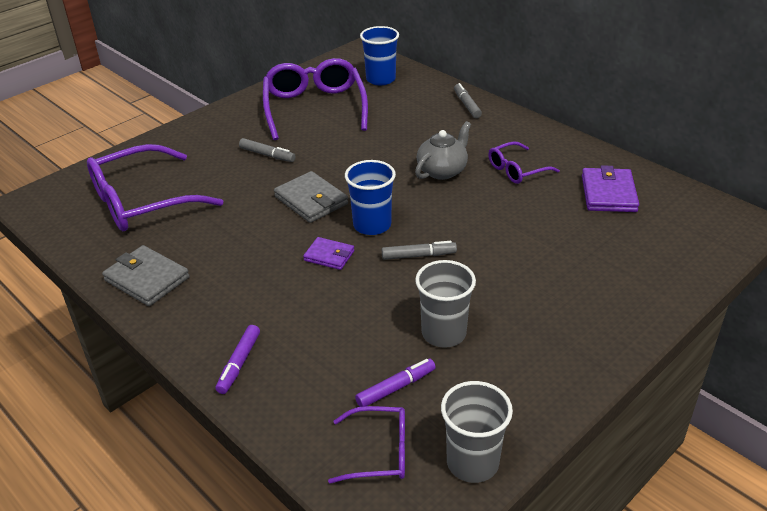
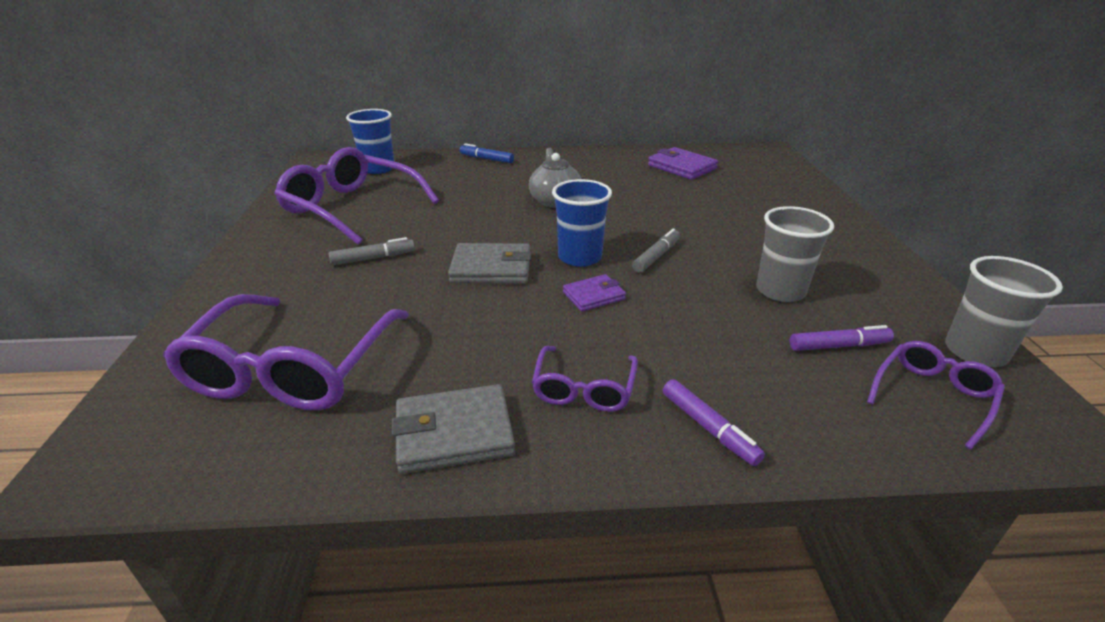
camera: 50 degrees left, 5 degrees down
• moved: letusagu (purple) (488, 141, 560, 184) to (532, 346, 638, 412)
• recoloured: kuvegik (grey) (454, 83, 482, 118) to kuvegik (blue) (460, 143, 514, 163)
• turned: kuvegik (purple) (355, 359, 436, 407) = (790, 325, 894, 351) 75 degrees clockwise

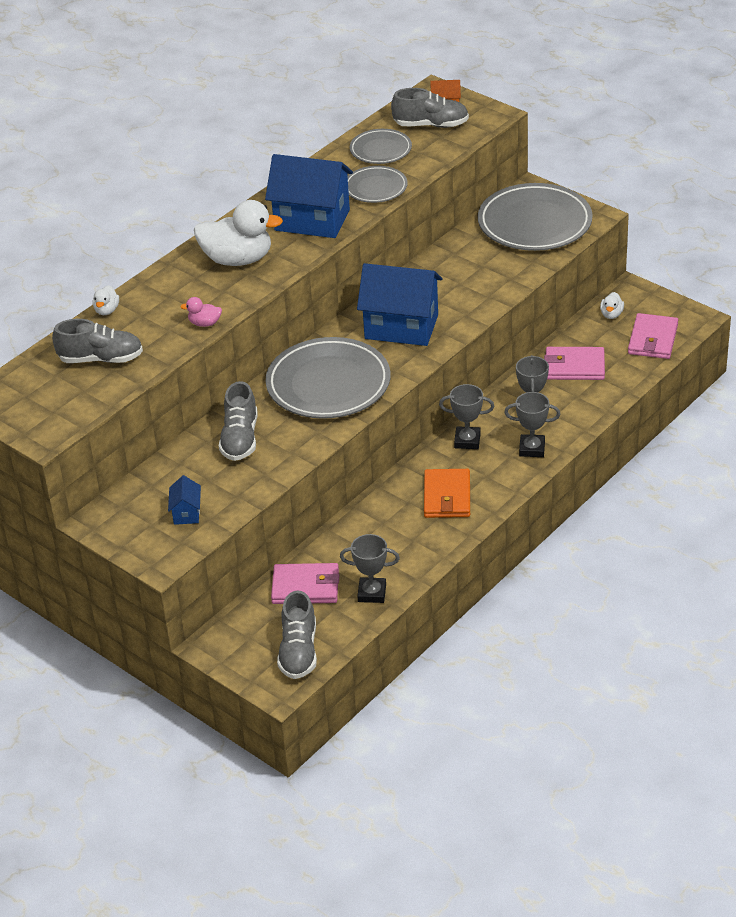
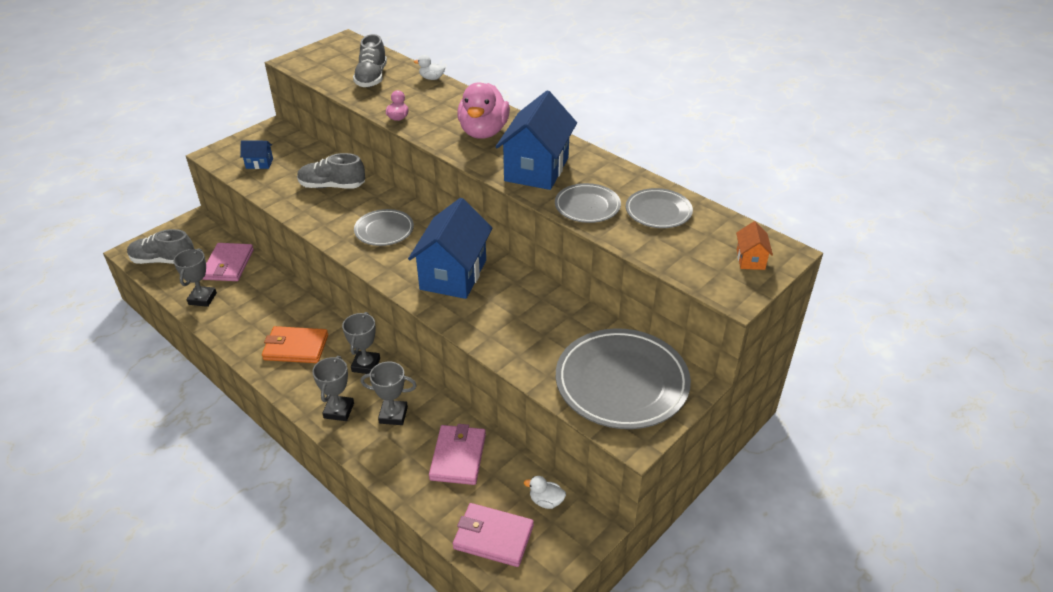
camera: 90 degrees right, 0 degrees up
• removed: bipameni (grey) (391, 88, 469, 128)
• recoloured: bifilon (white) (194, 200, 283, 266) to bifilon (pink) (457, 83, 510, 139)
• resized: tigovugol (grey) (266, 337, 391, 419) = (354, 209, 414, 246) x0.54

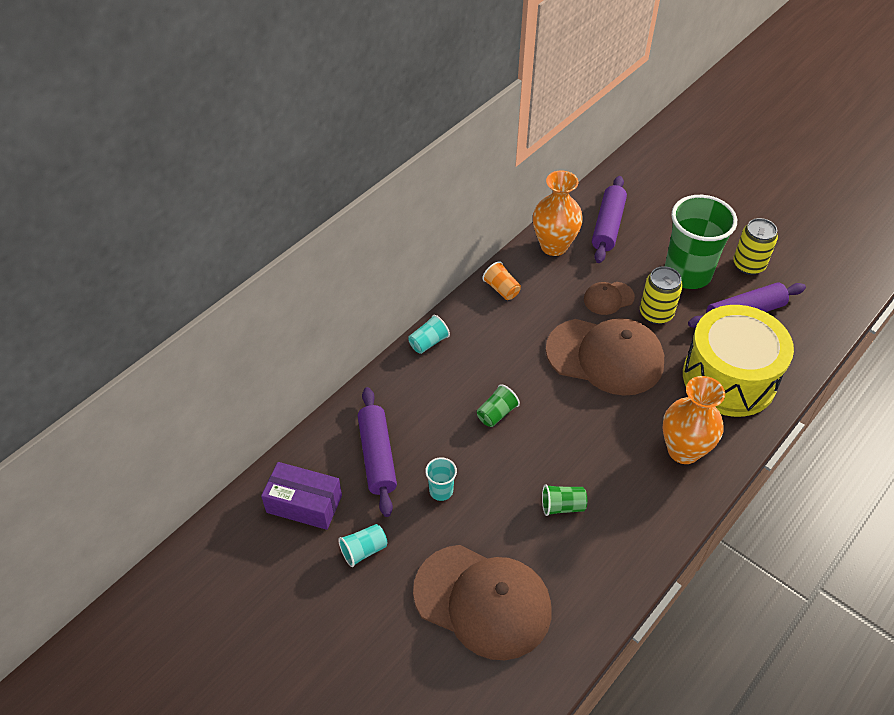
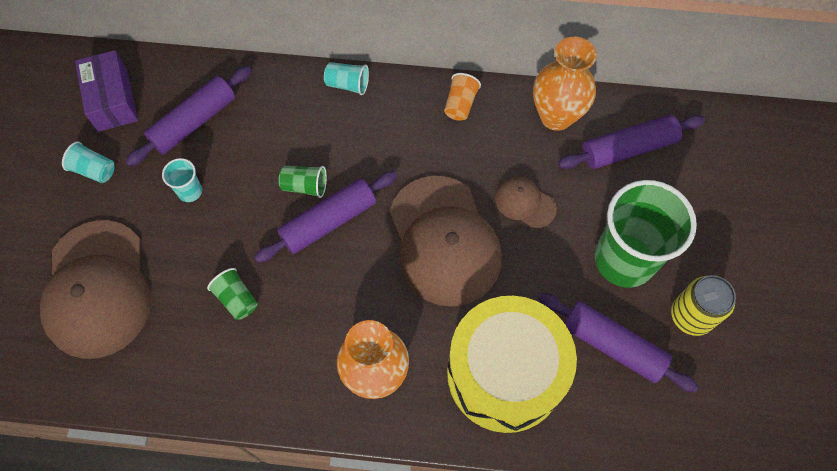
camera: 55 degrees right, 15 degrees up
• removed: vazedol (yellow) (640, 266, 683, 324)
• added: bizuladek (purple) (254, 171, 397, 262)

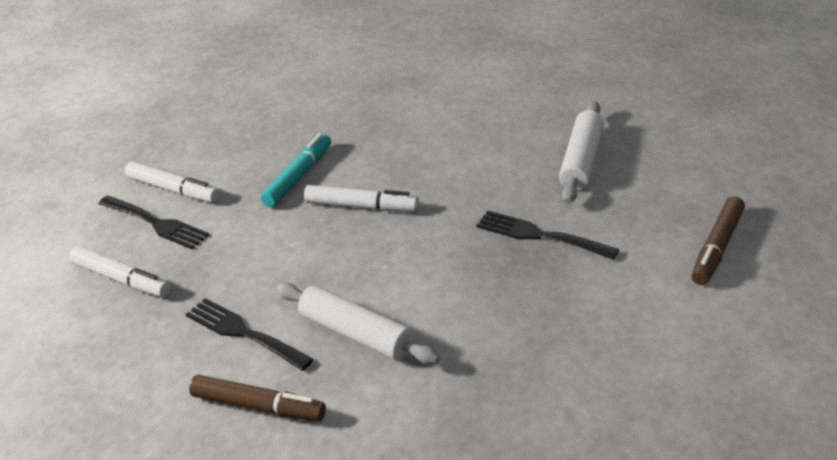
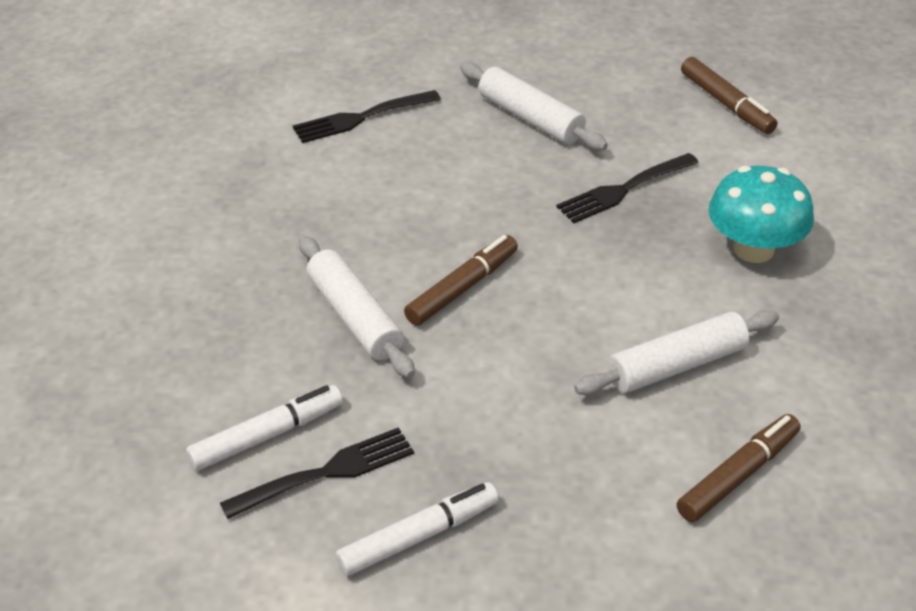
camera: 65 degrees left, 5 degrees up
• added: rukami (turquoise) (708, 166, 814, 263)
• moved: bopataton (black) (185, 298, 314, 371) to (293, 90, 441, 143)
• replaced: kuvegik (turquoise) (261, 133, 331, 207) to bizuladek (white) (299, 236, 415, 378)
• recoloured: kuvegik (white) (304, 185, 419, 211) to kuvegik (brown) (404, 235, 518, 326)

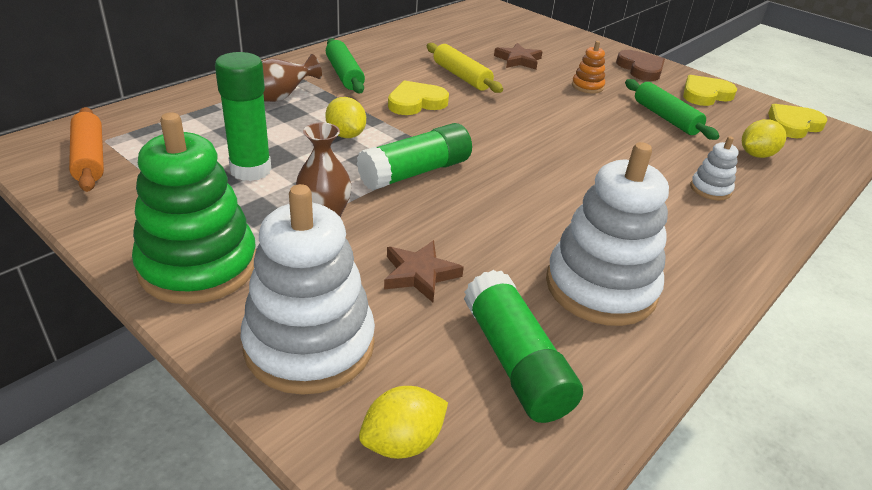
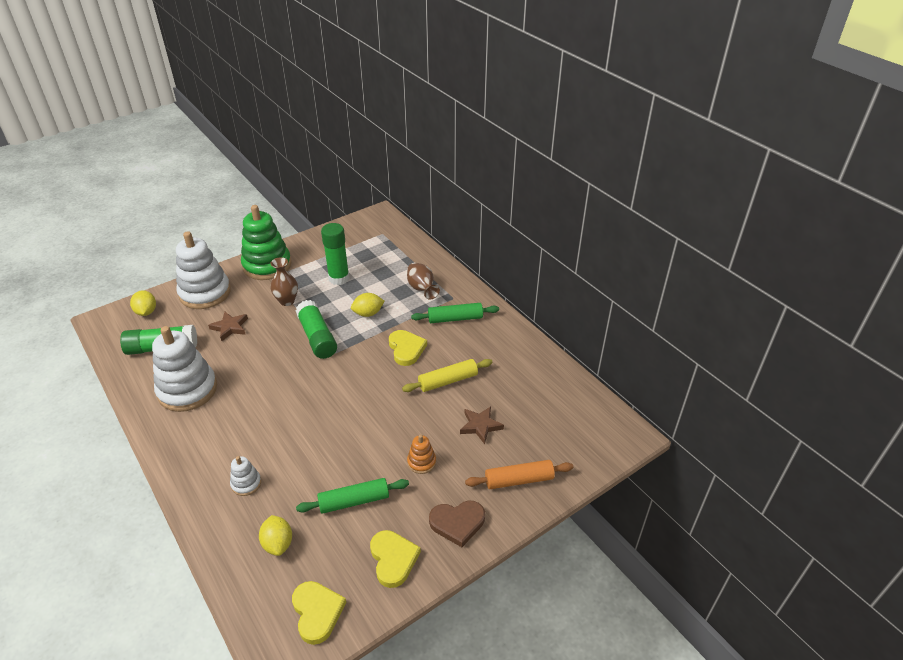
camera: 105 degrees right, 5 degrees up
• moved: bizuladek (orange) (69, 107, 104, 192) to (465, 460, 574, 489)

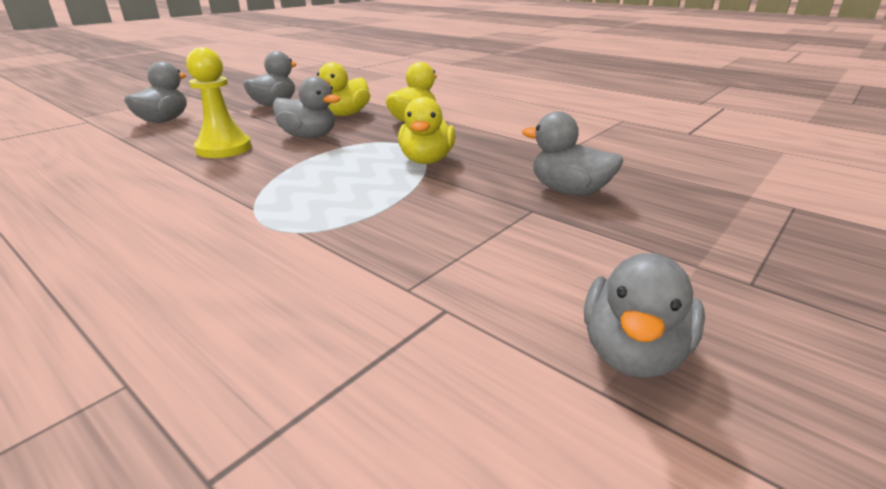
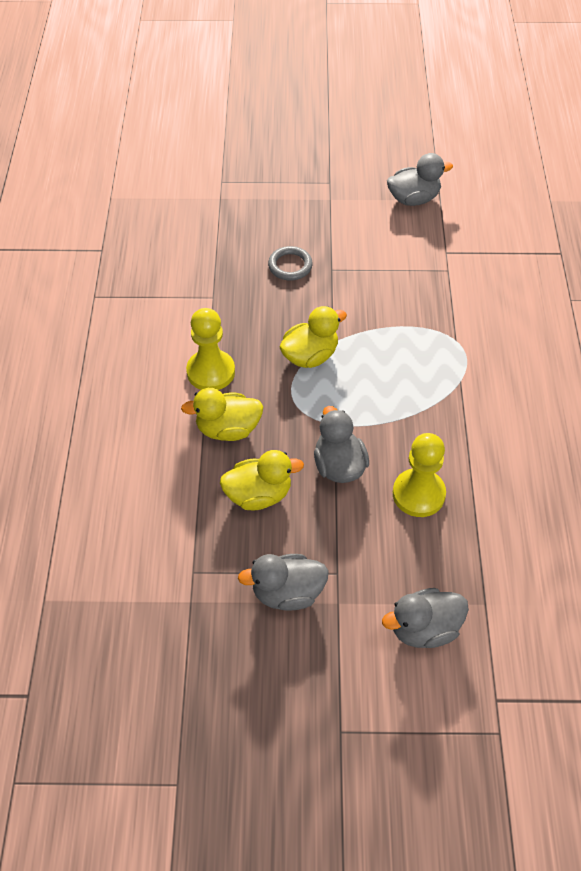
camera: 130 degrees left, 25 degrees up
• added: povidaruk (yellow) (186, 308, 235, 390)
• replaced: bifilon (grey) (522, 111, 623, 196) to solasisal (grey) (268, 246, 313, 280)

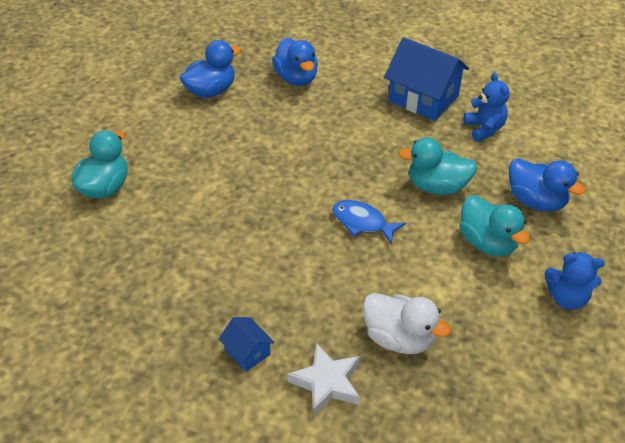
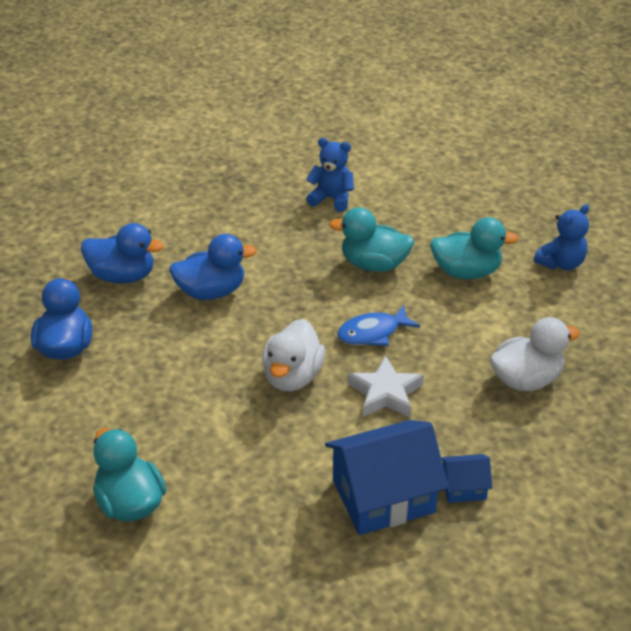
camera: 55 degrees left, 5 degrees down
• added: bifilon (white) (262, 319, 325, 391)
• moved: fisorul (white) (287, 343, 360, 416) to (348, 355, 424, 417)
• moved: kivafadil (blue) (384, 37, 469, 121) to (325, 420, 448, 535)
• moved: bifilon (blue) (509, 158, 585, 212) to (169, 234, 257, 300)
• turned: bifilon (turquoise) (398, 137, 477, 195) = (329, 207, 414, 272) 60 degrees clockwise

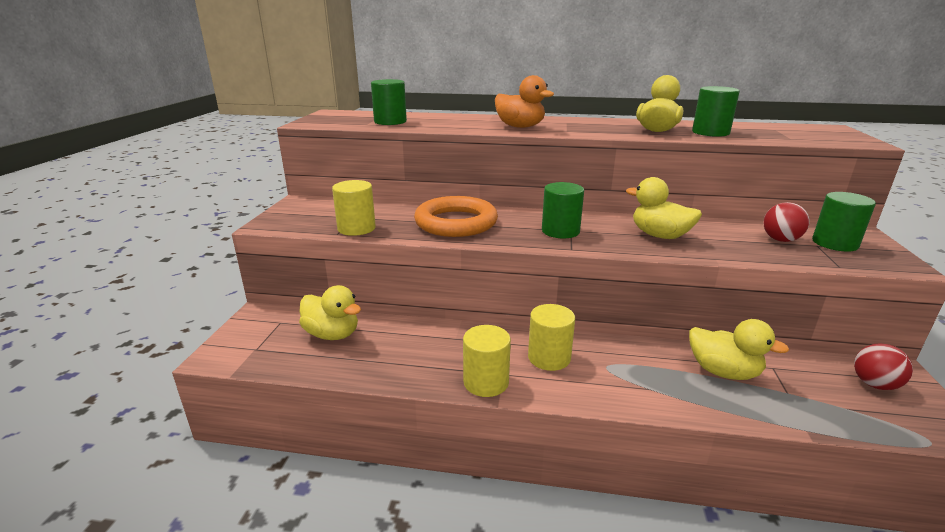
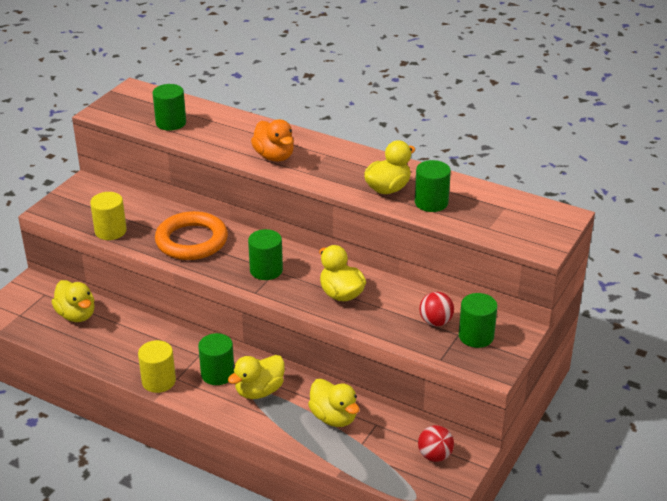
camera: 20 degrees right, 10 degrees up
• added: bifilon (yellow) (228, 355, 285, 399)
• recoloured: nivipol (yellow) (528, 304, 575, 371) to nivipol (green) (198, 333, 234, 385)

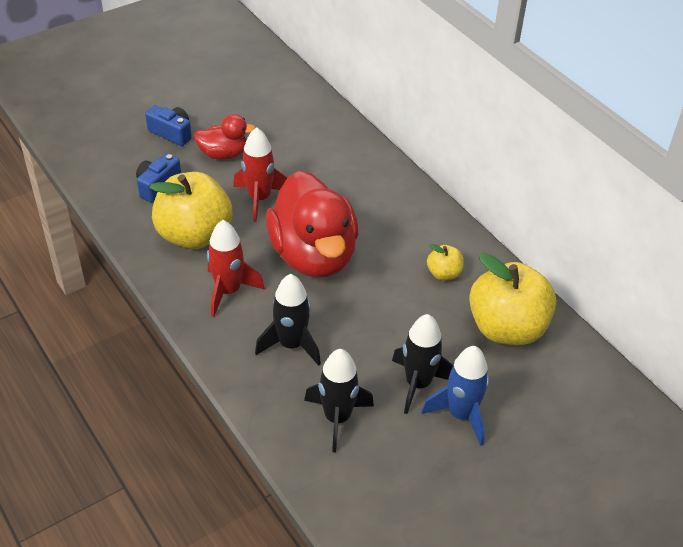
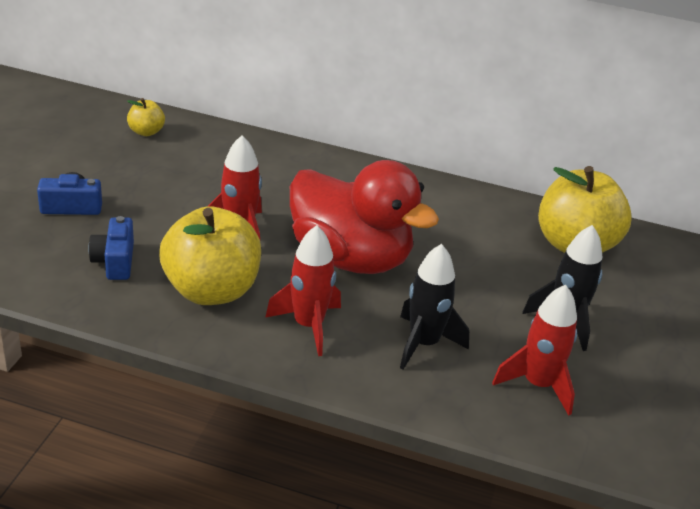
camera: 40 degrees left, 10 degrees down
• removed: bifilon (red) (194, 114, 256, 160)
• removed: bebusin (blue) (421, 346, 489, 446)
• moved: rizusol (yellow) (427, 244, 464, 281) to (127, 98, 165, 136)
• recoloured: bebusin (black) (304, 349, 374, 452) to bebusin (red) (492, 285, 577, 416)

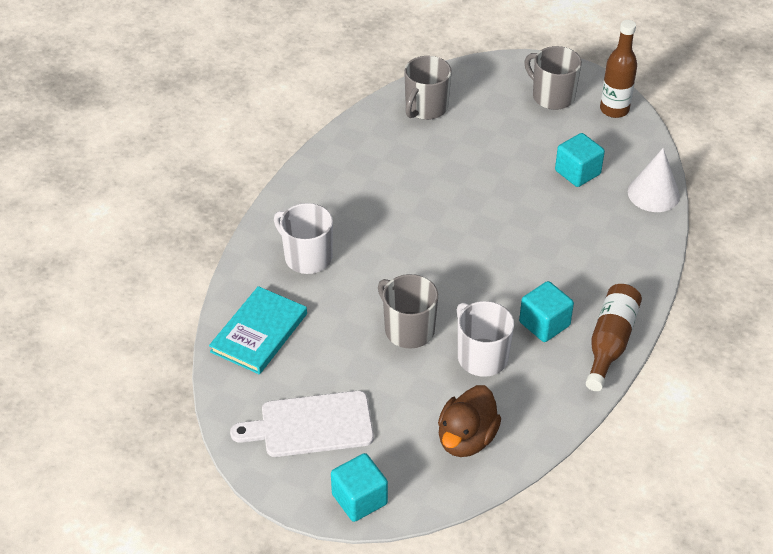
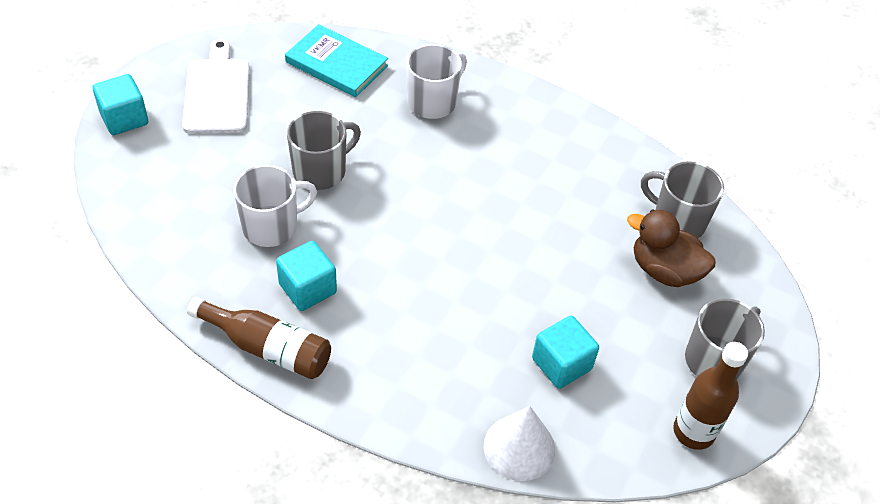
camera: 90 degrees right, 5 degrees up
• moved: bifilon (brown) (438, 385, 501, 457) to (627, 209, 716, 287)

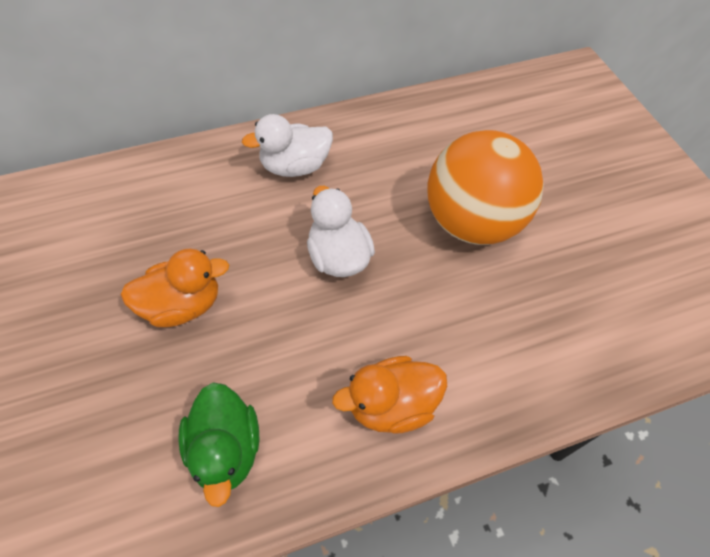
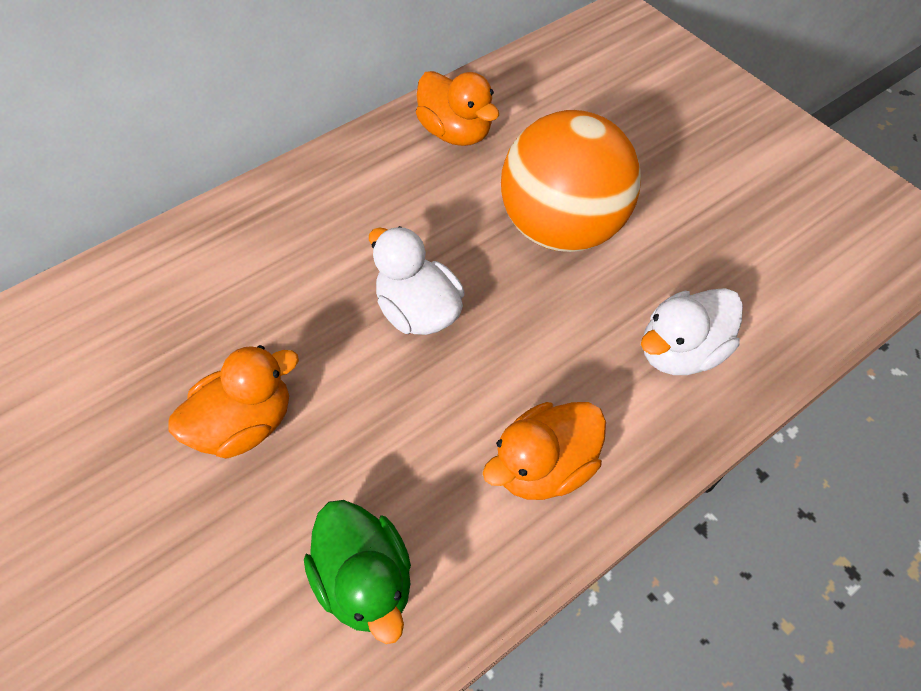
camera: 15 degrees left, 0 degrees up
• added: bifilon (orange) (416, 71, 499, 146)
• moved: bifilon (white) (242, 114, 333, 177) to (641, 288, 743, 375)

